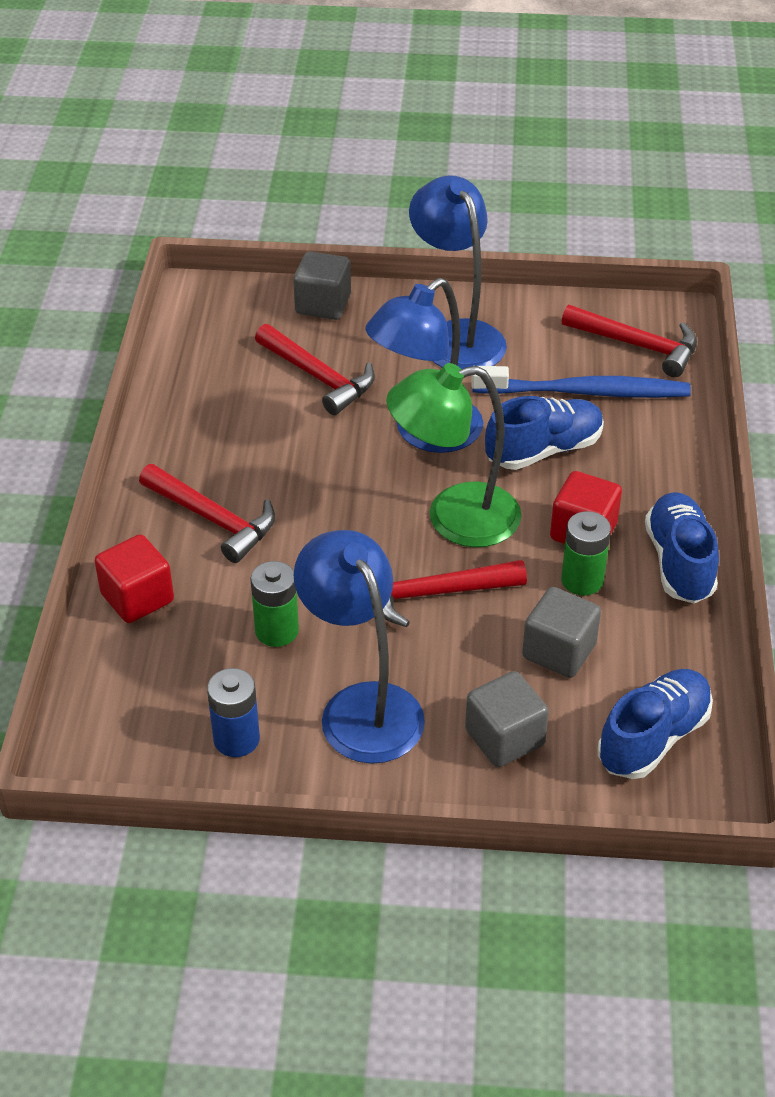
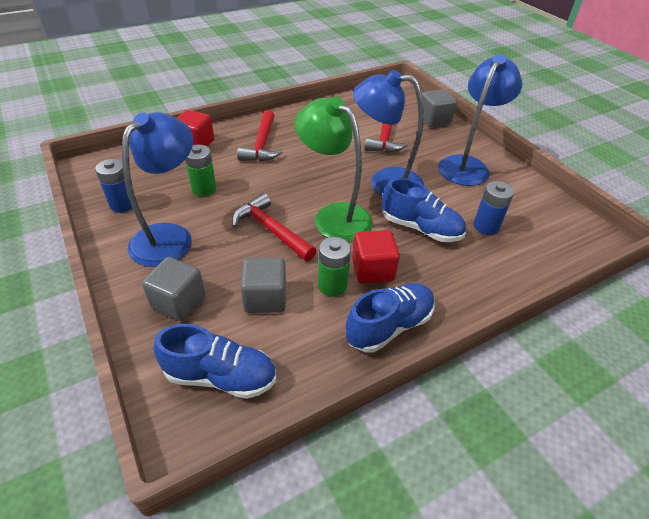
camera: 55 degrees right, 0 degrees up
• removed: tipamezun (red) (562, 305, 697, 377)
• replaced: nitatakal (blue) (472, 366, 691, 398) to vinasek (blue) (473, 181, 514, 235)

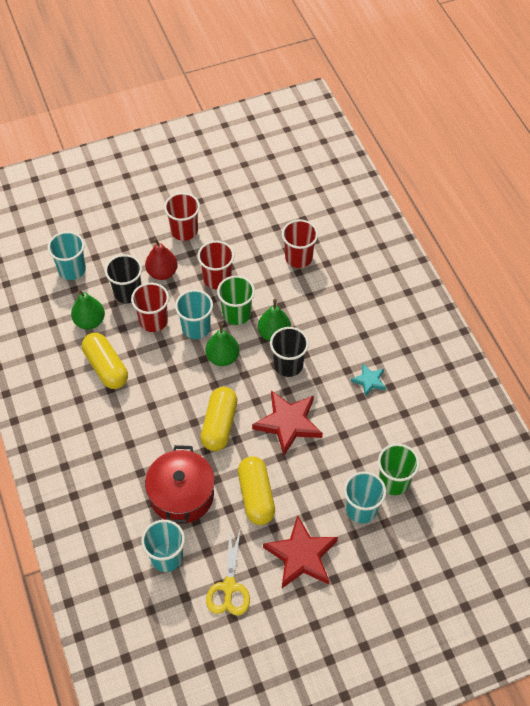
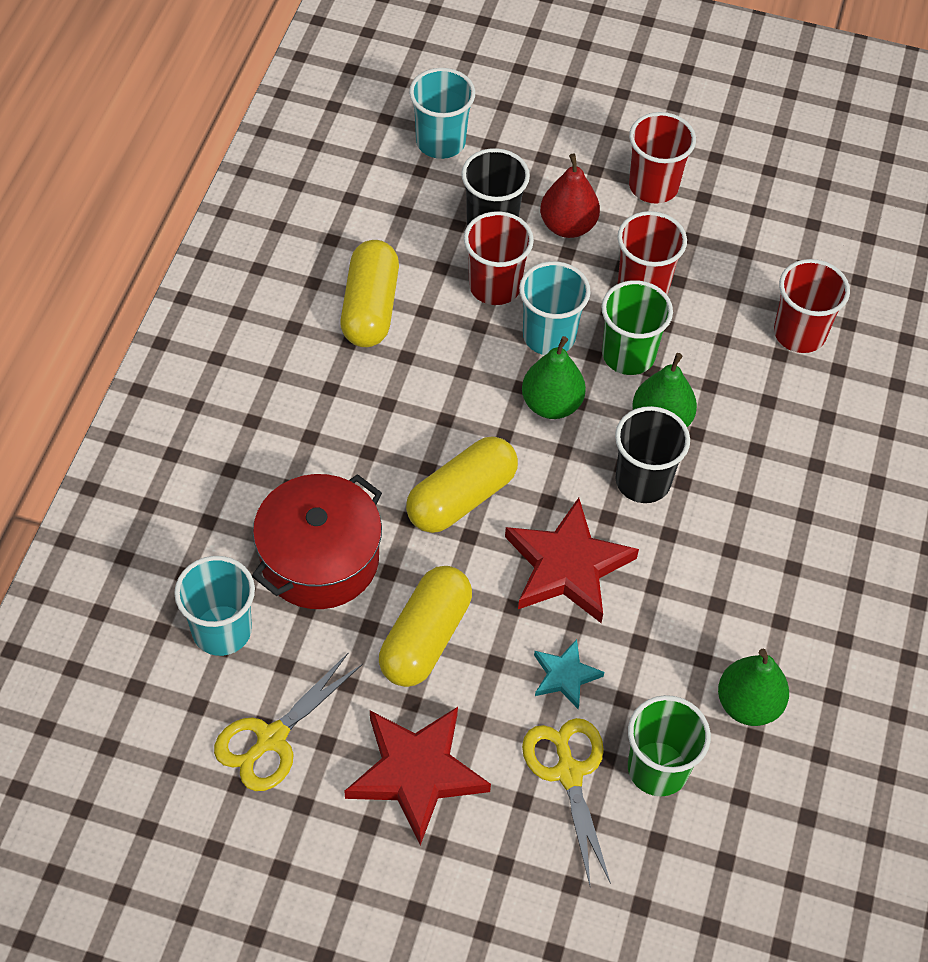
camera: 35 degrees right, 0 degrees up
• moved: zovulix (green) (71, 290, 105, 329) to (718, 649, 789, 726)
• moved: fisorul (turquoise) (351, 364, 386, 397) to (534, 639, 605, 709)
• replaced: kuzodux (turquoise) (344, 471, 386, 523) to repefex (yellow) (522, 718, 611, 885)

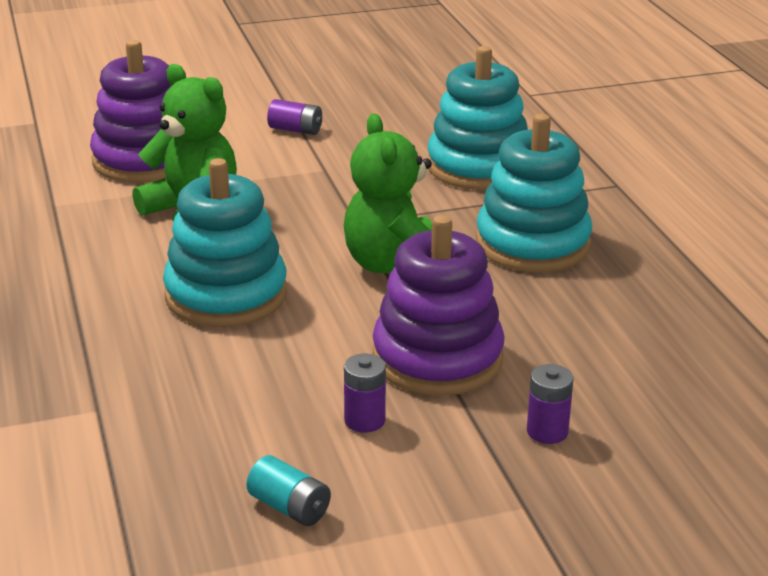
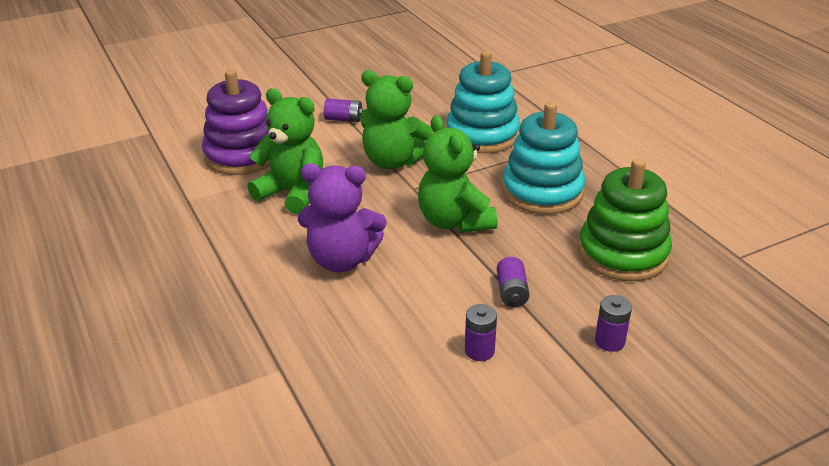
camera: 10 degrees left, 5 degrees up
• removed: vinasek (turquoise) (246, 455, 331, 526)
• added: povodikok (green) (360, 70, 433, 169)
• added: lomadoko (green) (578, 158, 672, 281)
• replaced: lomadoko (turquoise) (163, 158, 287, 327) to povodikok (purple) (298, 164, 387, 272)
• replaced: lomadoko (purple) (372, 215, 505, 396) to vinasek (purple) (497, 257, 530, 307)

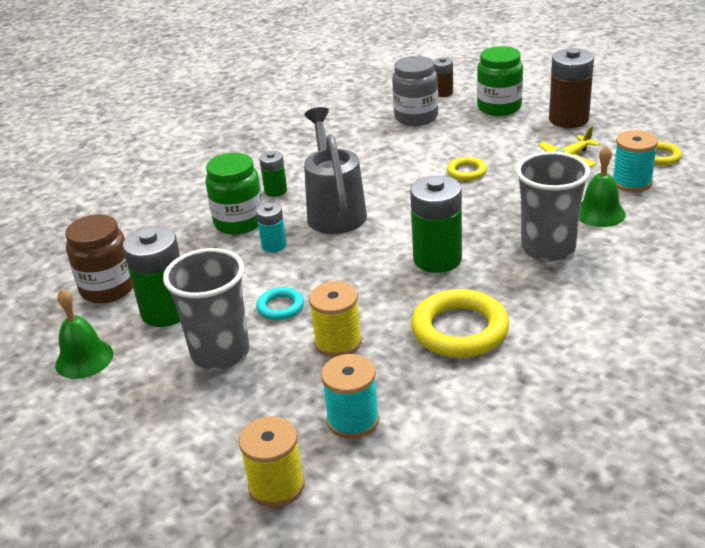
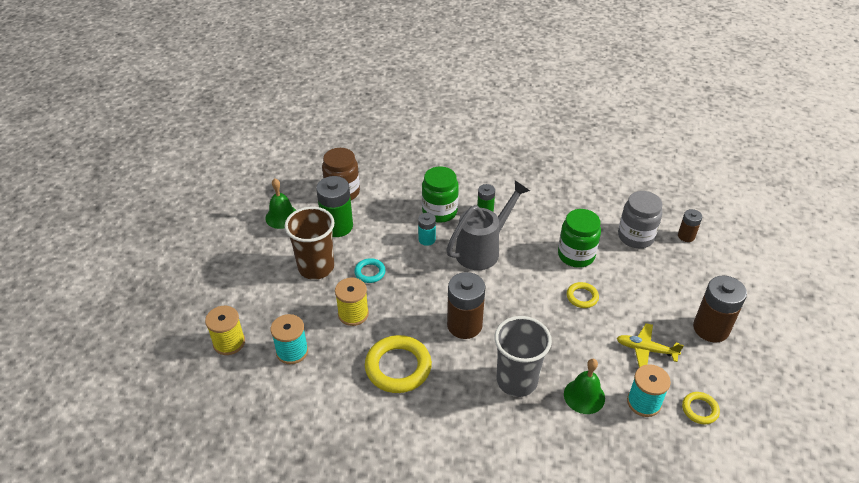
camera: 55 degrees right, 10 degrees up
• moved: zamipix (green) (477, 46, 523, 116) to (558, 209, 601, 268)
• recoloured: kuzodux (grey) (163, 248, 249, 370) to kuzodux (brown) (285, 207, 335, 280)
• recoloured: vinasek (green) (410, 175, 462, 273) to vinasek (brown) (447, 272, 486, 339)

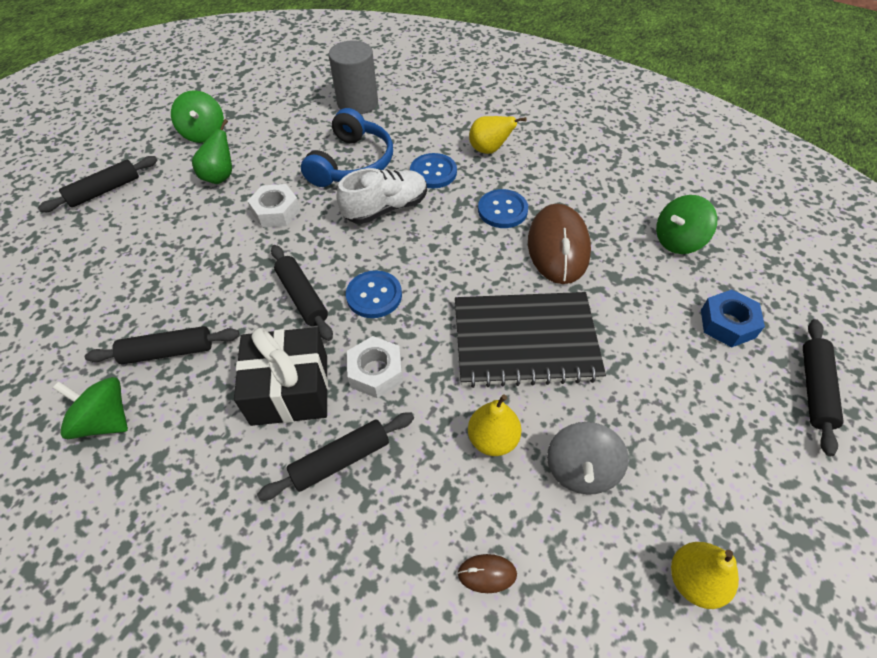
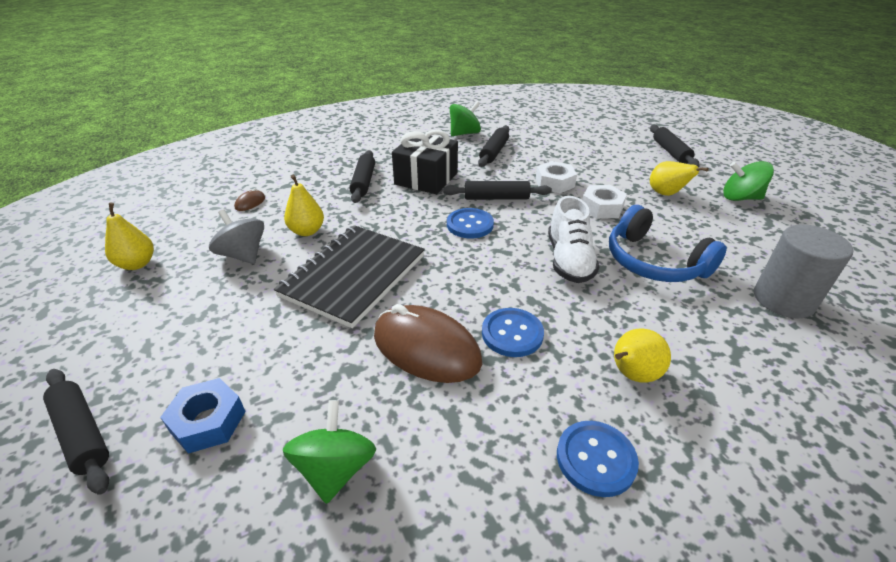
camera: 120 degrees right, 15 degrees down
• moved: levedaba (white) (347, 336, 403, 398) to (536, 161, 577, 193)
• moved: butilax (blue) (410, 153, 457, 188) to (557, 421, 639, 497)
• recoloured: zovulix (green) (192, 119, 232, 184) to zovulix (yellow) (650, 161, 709, 196)

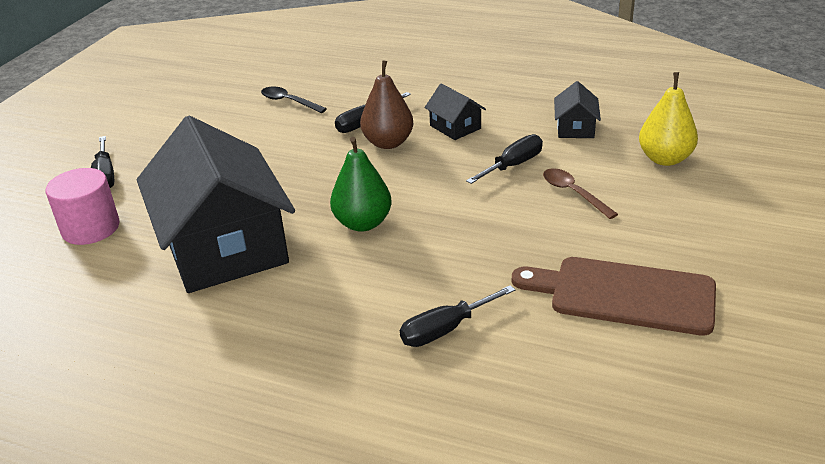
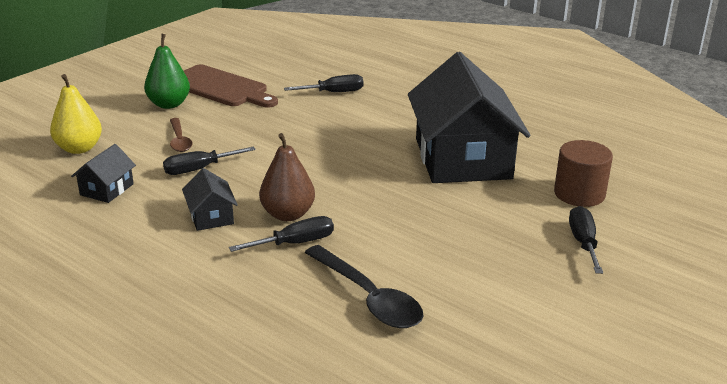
camera: 165 degrees left, 5 degrees down
• moved: zovulix (green) (330, 137, 392, 232) to (144, 34, 190, 109)
• recoloured: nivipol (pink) (46, 168, 120, 245) to nivipol (brown) (554, 140, 613, 207)
• resized: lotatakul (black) (261, 86, 327, 113) = (305, 245, 424, 328) x1.64

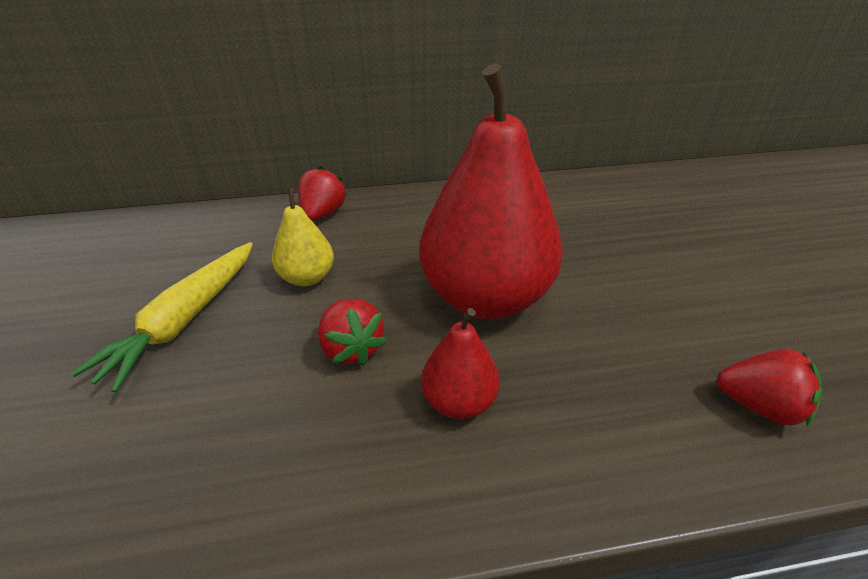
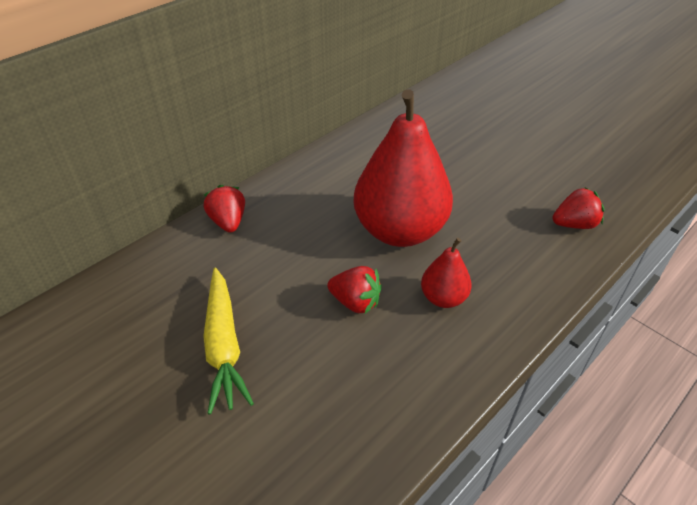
camera: 35 degrees left, 5 degrees up
• removed: zovulix (yellow) (272, 188, 334, 286)

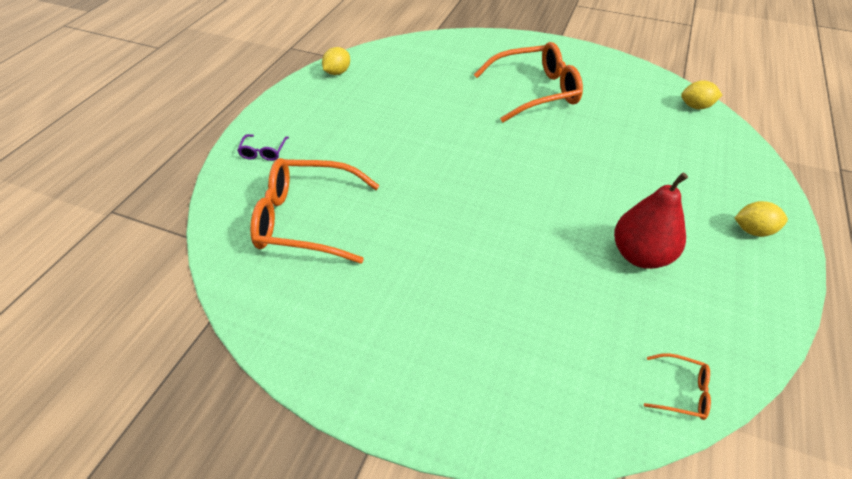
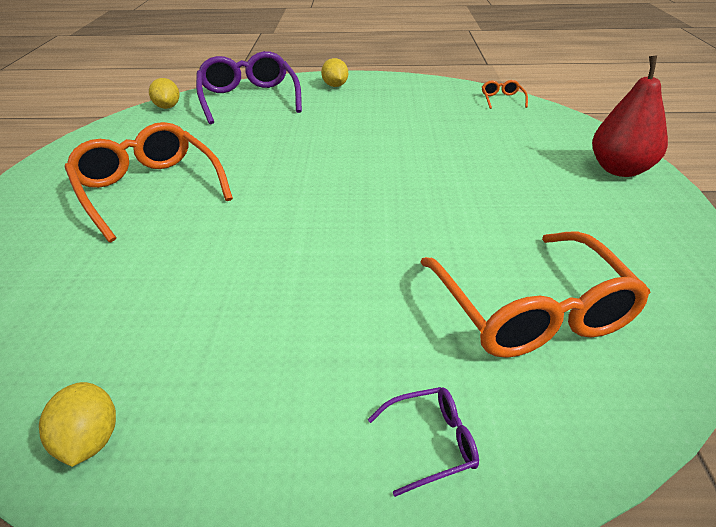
camera: 110 degrees left, 10 degrees down
• added: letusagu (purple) (196, 51, 302, 124)
• moved: zovulix (red) (614, 172, 688, 269) to (592, 55, 668, 177)
• turned: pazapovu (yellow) (322, 47, 350, 75) = (39, 382, 116, 467) 60 degrees clockwise

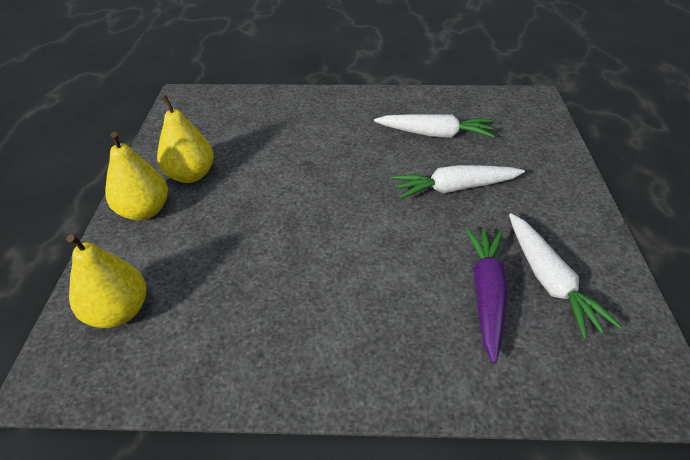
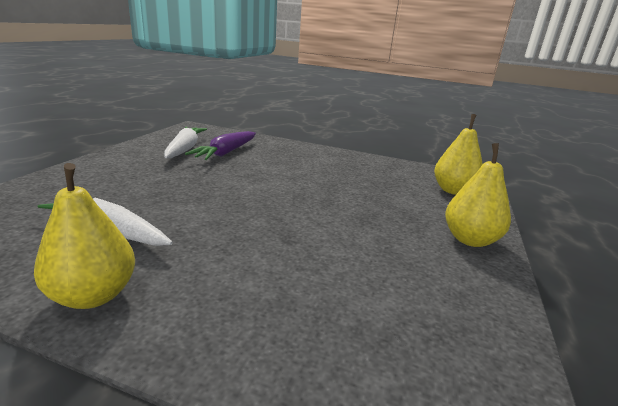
camera: 165 degrees left, 20 degrees down
• removed: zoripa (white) (392, 165, 525, 199)
• moved: zovulix (yellow) (157, 95, 214, 183) to (34, 163, 135, 309)

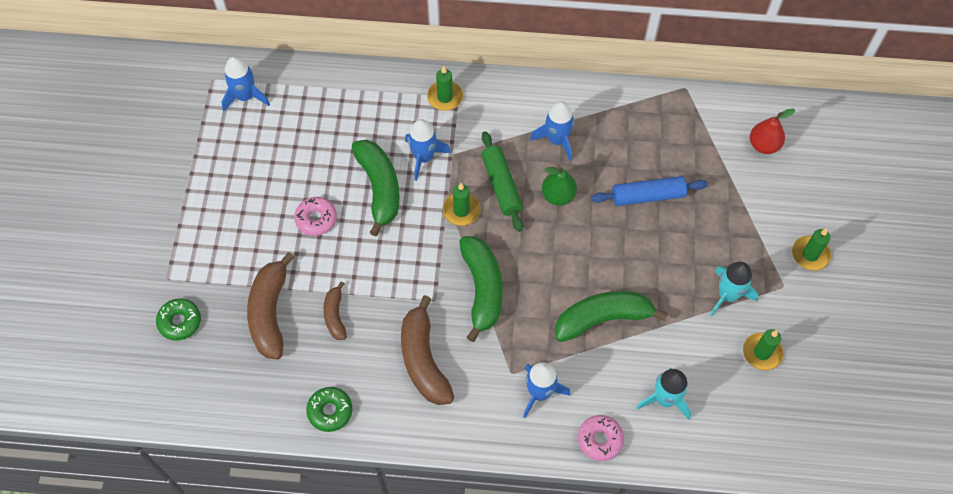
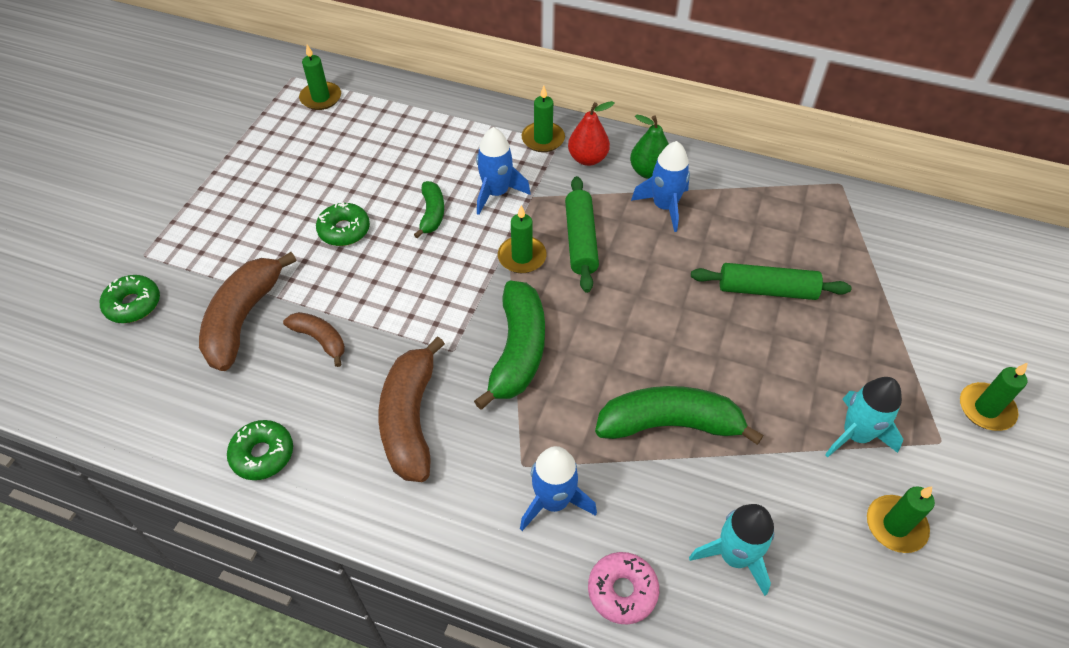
camera: 15 degrees right, 10 degrees down
• moved: zovulix (green) (542, 166, 577, 206) to (630, 115, 669, 179)
• moved: zovulix (red) (750, 108, 795, 154) to (568, 101, 615, 166)
• replaced: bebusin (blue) (221, 57, 270, 111) to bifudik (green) (299, 44, 341, 110)
• recoloured: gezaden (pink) (294, 197, 337, 236) to gezaden (green) (316, 203, 370, 246)
• recoloured: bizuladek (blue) (591, 176, 708, 206) to bizuladek (green) (691, 263, 852, 300)
• turned: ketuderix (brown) (323, 281, 347, 340) = (283, 312, 345, 367) 120 degrees clockwise
• resized: ketuderix (green) (352, 140, 400, 236) = (414, 181, 444, 238) x0.55

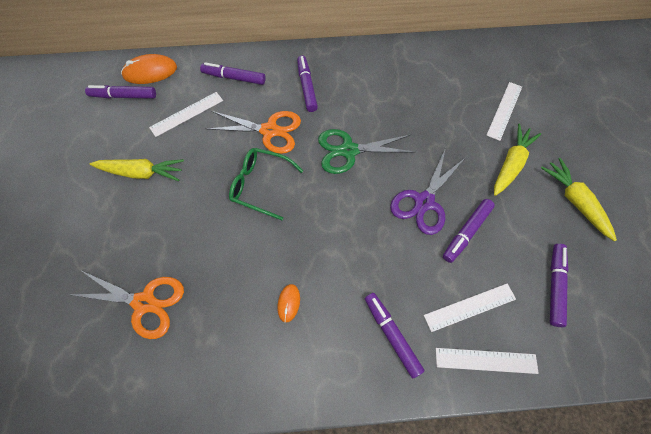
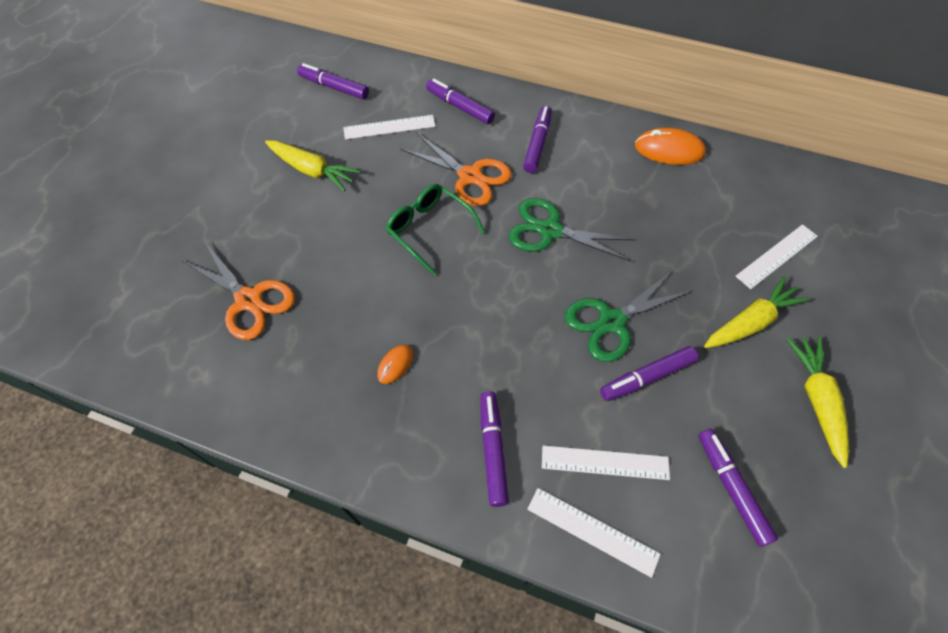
camera: 25 degrees right, 5 degrees down
• moved: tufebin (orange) (121, 54, 177, 84) to (635, 128, 706, 165)
• recoloured: repefex (purple) (390, 148, 466, 235) to repefex (green) (565, 270, 693, 362)
• turned: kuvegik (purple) (550, 244, 569, 327) = (698, 429, 778, 547) 60 degrees counterclockwise

